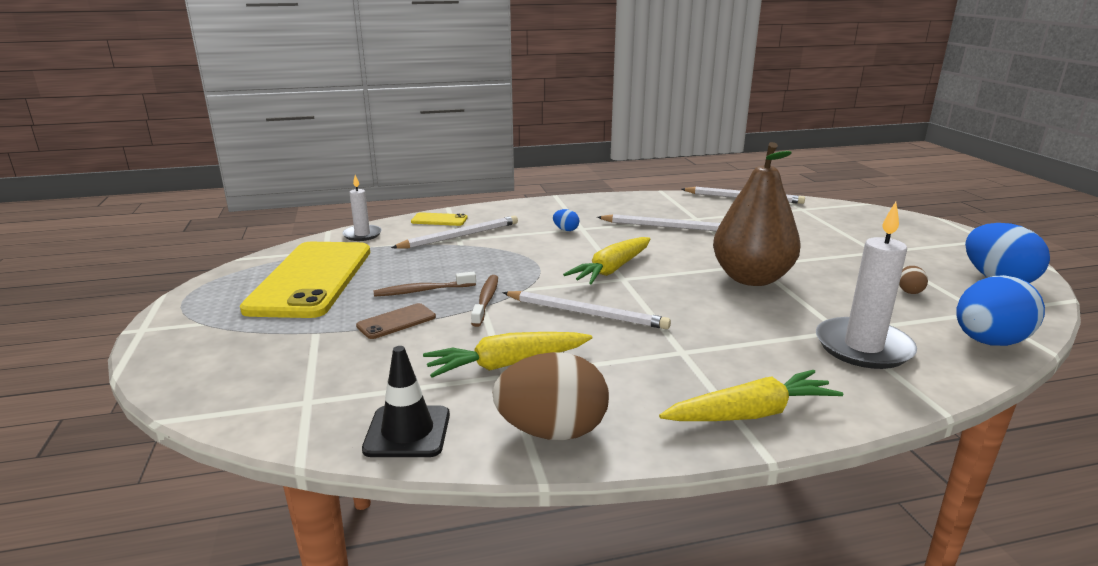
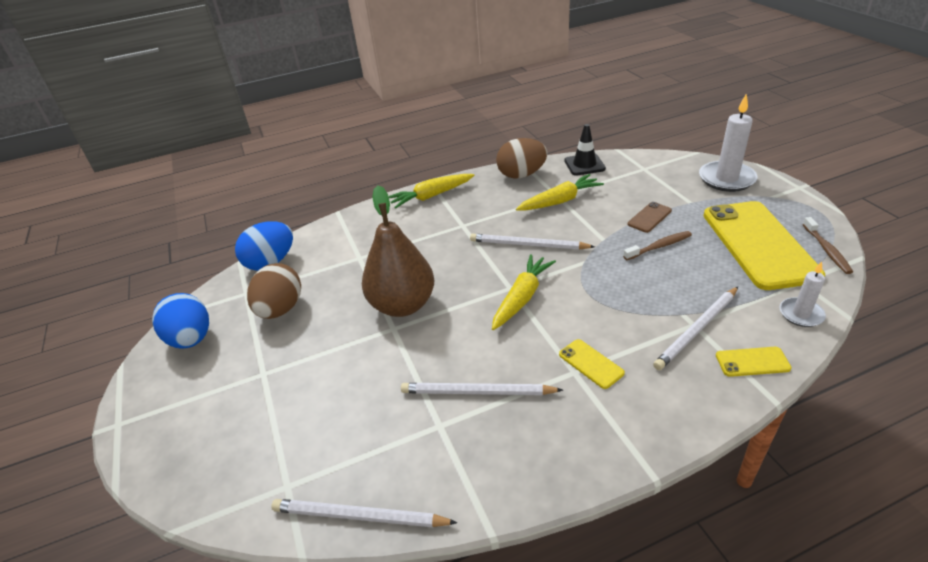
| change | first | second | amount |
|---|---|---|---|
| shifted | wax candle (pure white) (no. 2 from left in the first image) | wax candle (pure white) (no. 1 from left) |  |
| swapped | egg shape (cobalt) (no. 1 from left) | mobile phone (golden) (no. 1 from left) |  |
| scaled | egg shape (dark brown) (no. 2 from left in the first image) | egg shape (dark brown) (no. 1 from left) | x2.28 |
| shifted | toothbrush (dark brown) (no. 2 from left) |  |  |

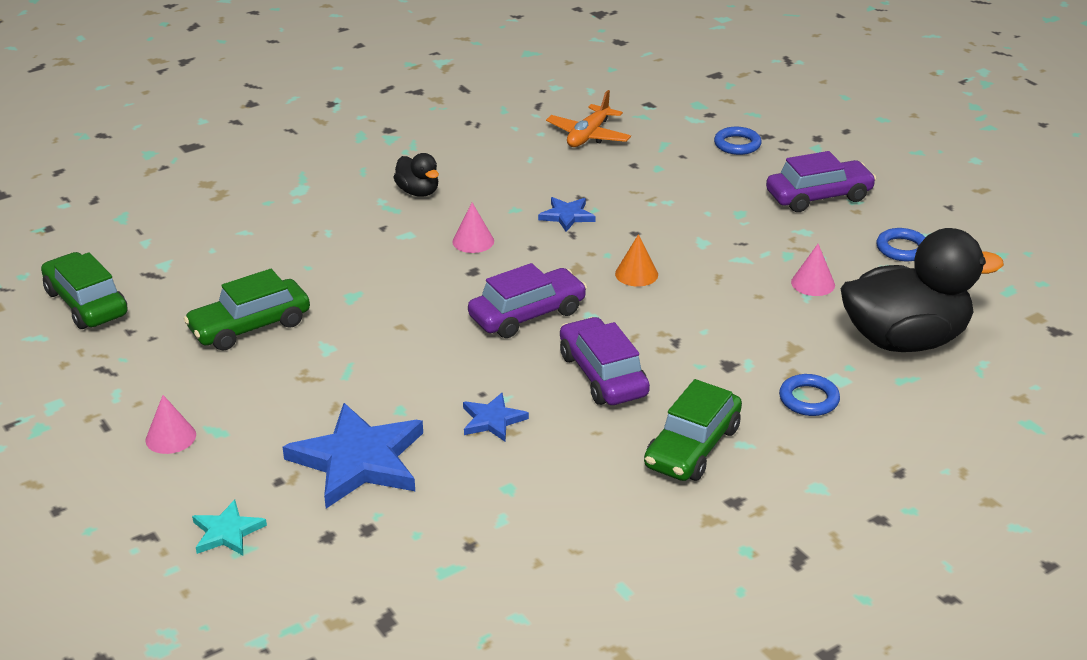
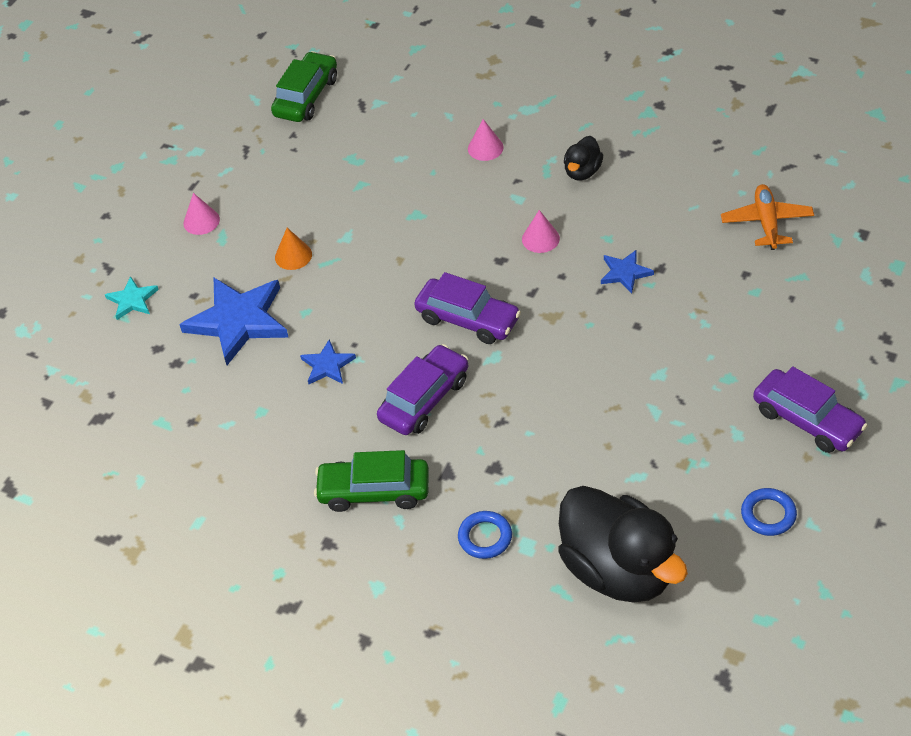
| change | first | second | amount |
|---|---|---|---|
| rotated | plane (bright orange) |  | 90 degrees clockwise |
| gone | torus (cobalt) (no. 1 from left) |  |  |
| shifted | cone shape (bright orange) |  |  |
| shifted | cone shape (rose-pink) (no. 3 from left in the first image) | cone shape (rose-pink) (no. 2 from left) |  |
| gone | toy car (emerald) (no. 2 from left) |  |  |

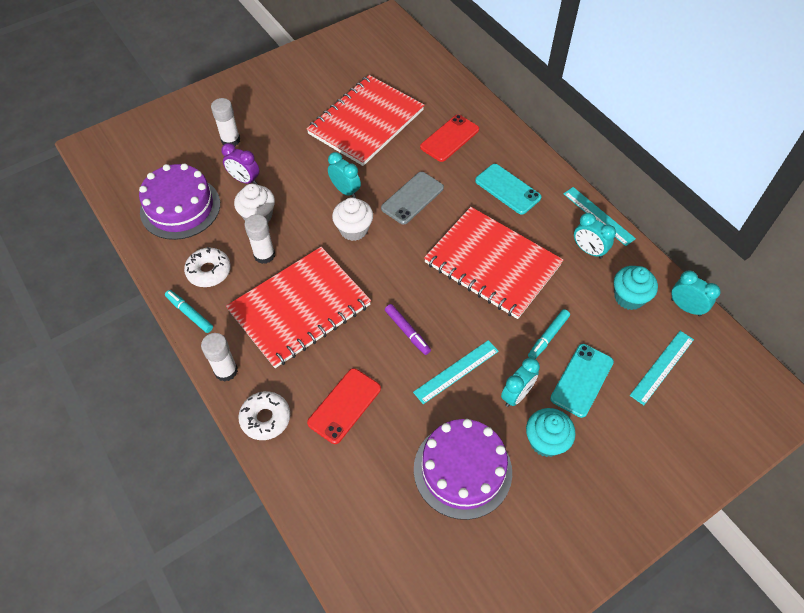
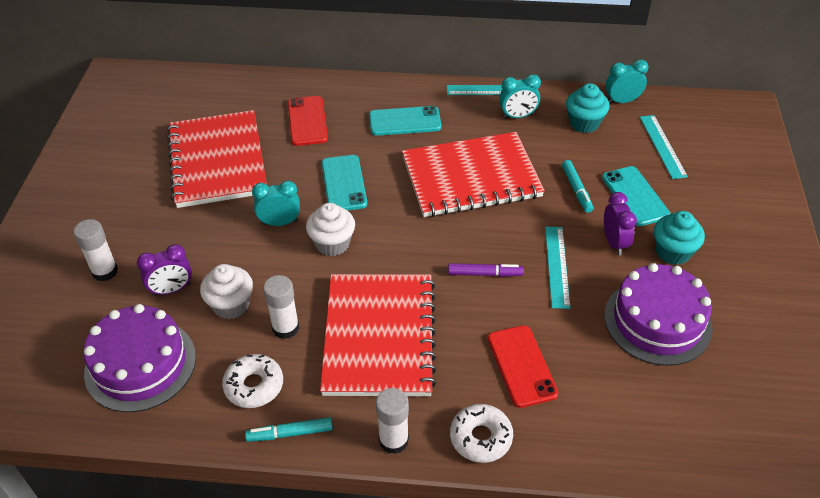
| change | first | second | amount |
|---|---|---|---|
| repainted | mobile phone (grey) | mobile phone (aqua) (no. 1 from left) |  |
| repainted | alarm clock (aqua) (no. 2 from left) | alarm clock (violet) (no. 2 from left) |  |

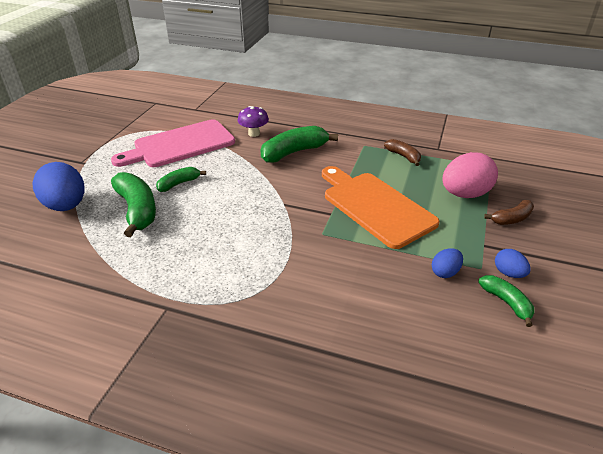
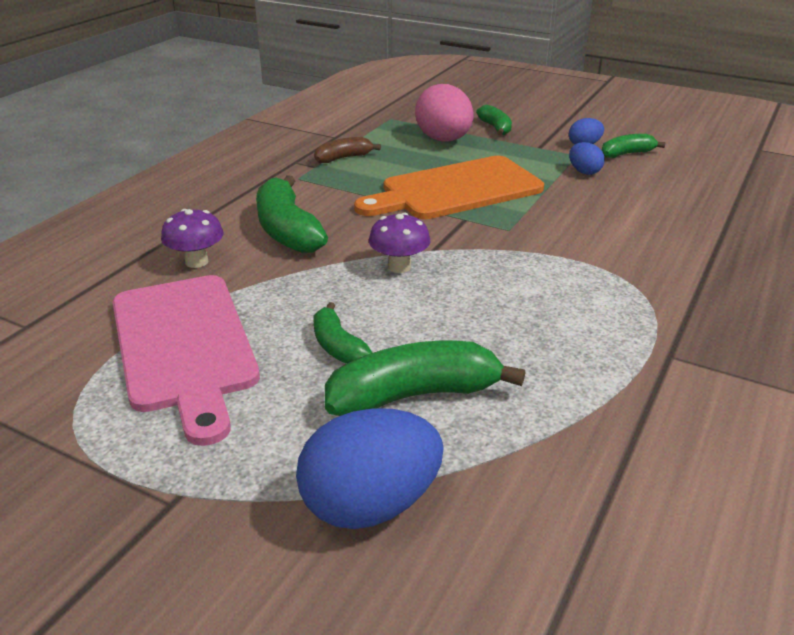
| change | first | second | amount |
|---|---|---|---|
| repainted | banana fruit (dark brown) (no. 2 from left) | banana fruit (emerald) (no. 4 from left) |  |
| new |  | mushroom (violet) (no. 2 from left) |  |

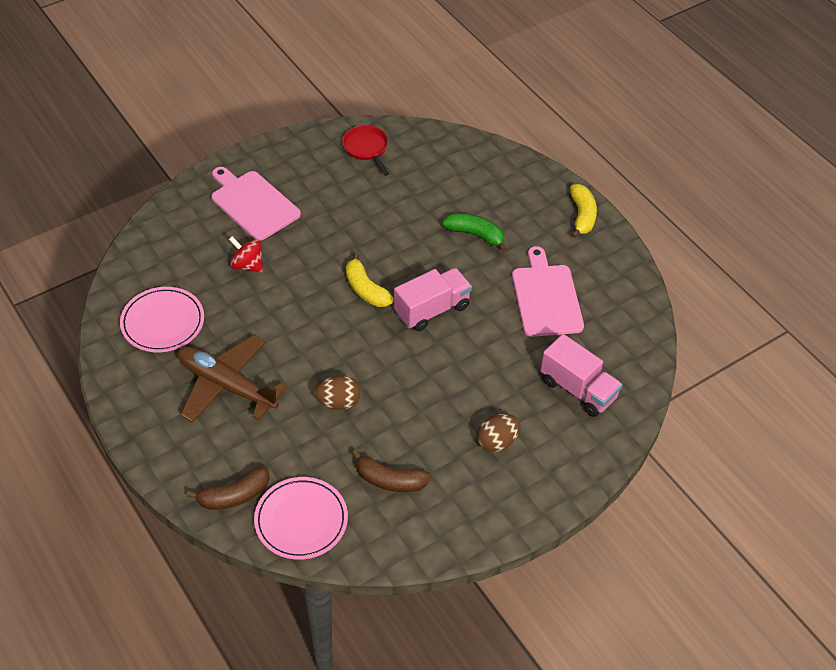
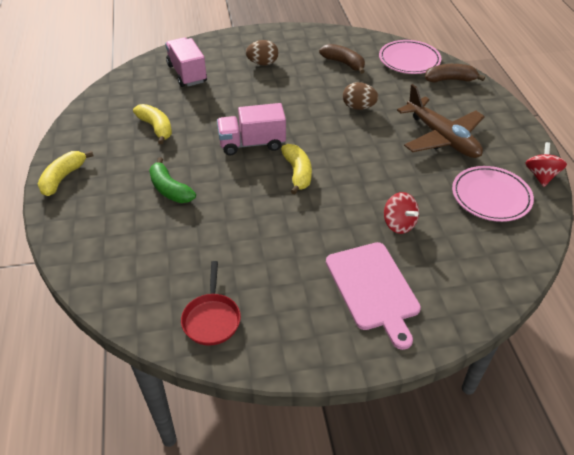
| change | first | second | amount |
|---|---|---|---|
| swapped | cutting board (rose-pink) (no. 2 from left) | banana fruit (golden) (no. 2 from left) |  |
| new |  | whirligig (red) (no. 2 from left) |  |

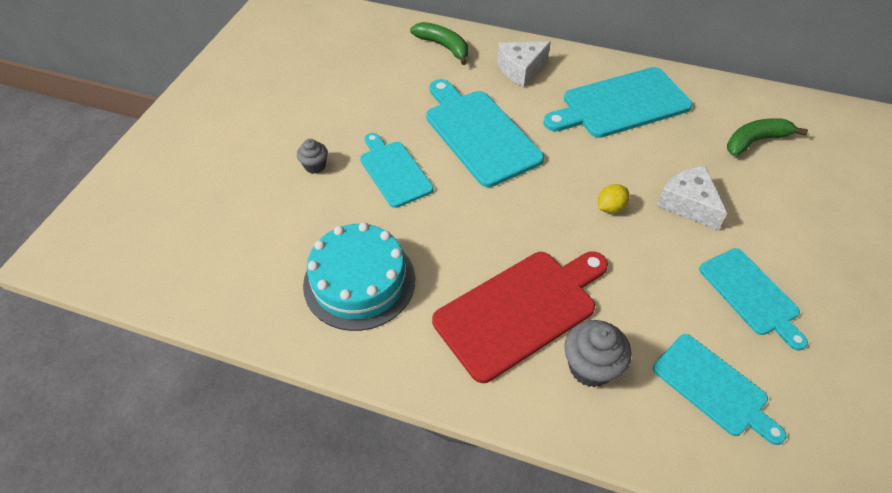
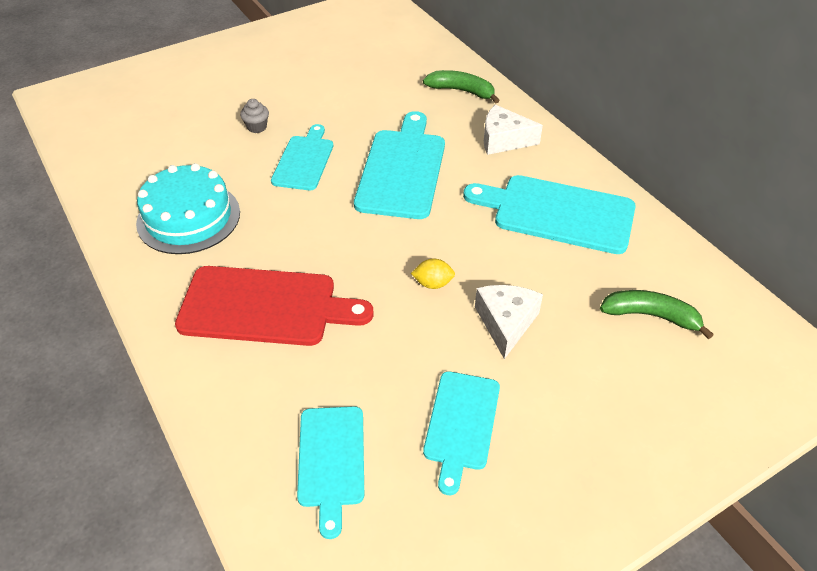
| change | first | second | amount |
|---|---|---|---|
| rotated | banana fruit (emerald) (no. 1 from left) |  | 60 degrees counterclockwise |
| gone | muffin (grey) (no. 2 from left) |  |  |

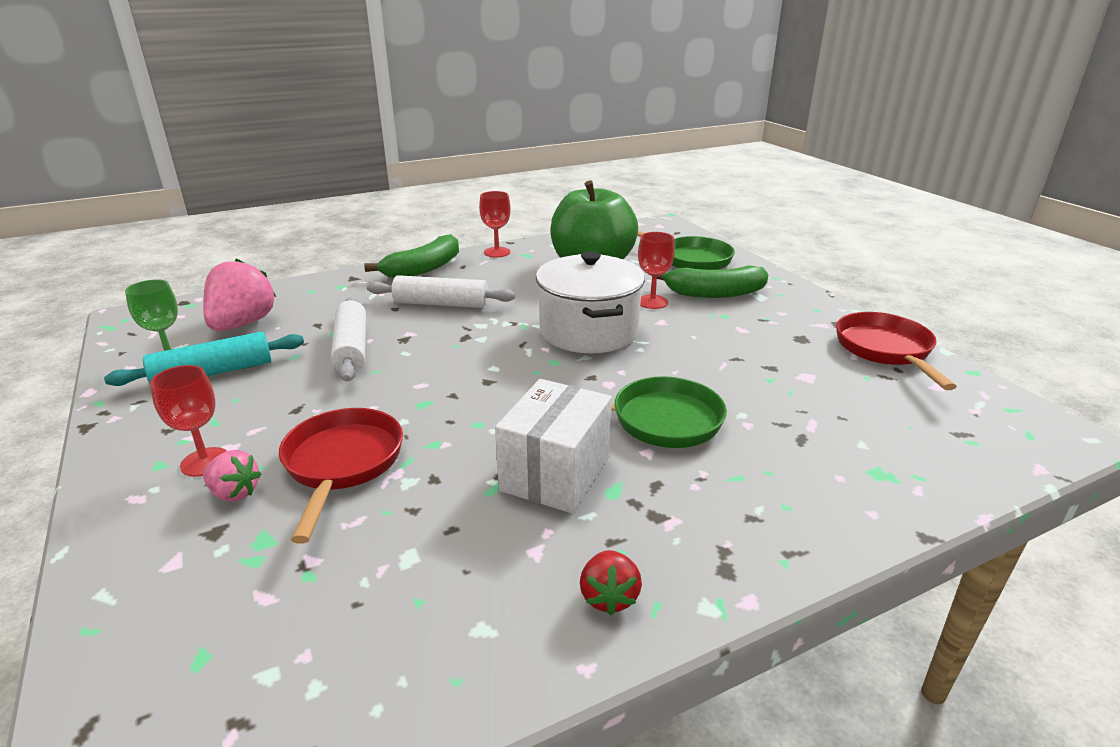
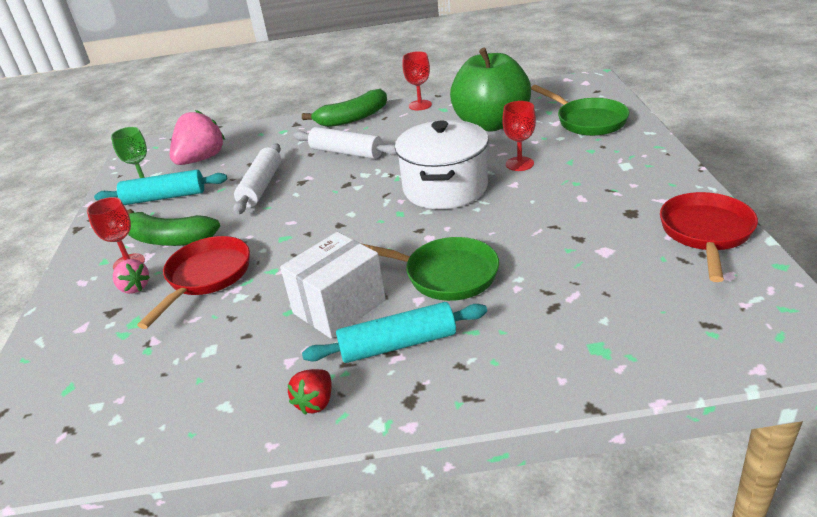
| change | first | second | amount |
|---|---|---|---|
| shifted | banana fruit (emerald) (no. 2 from left in the first image) | banana fruit (emerald) (no. 1 from left) |  |
| new |  | rolling pin (aqua) (no. 2 from left) |  |

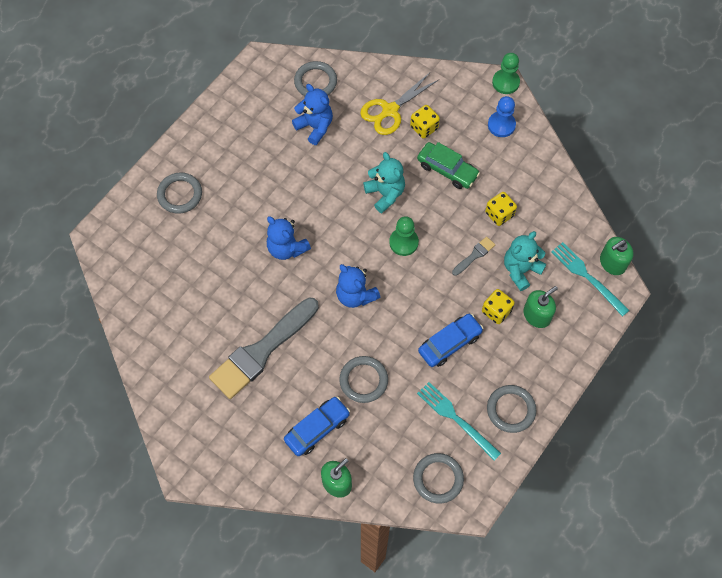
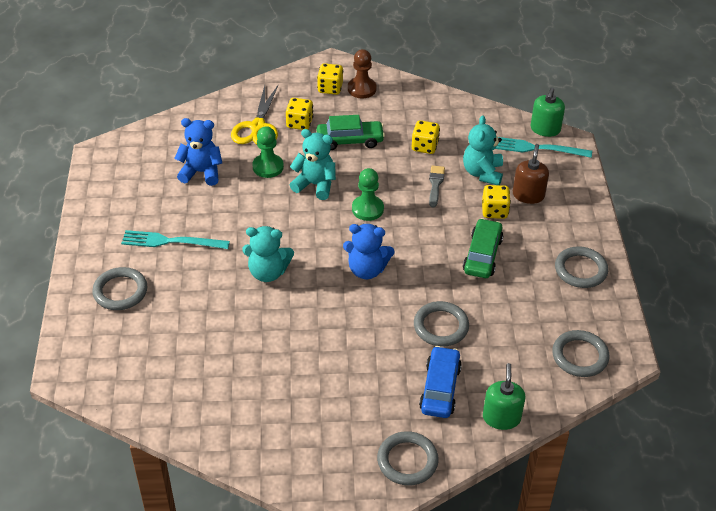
| change | first | second | amount |
|---|---|---|---|
| shifted | pawn (emerald) (no. 2 from left in the first image) | pawn (emerald) (no. 1 from left) |  |
| shifted | torus (grey) (no. 2 from left) |  |  |
| repainted | pawn (cobalt) | pawn (dark brown) |  |
| repainted | teddy (cobalt) (no. 1 from left) | teddy (aqua) (no. 1 from left) |  |
| repainted | soap pump (emerald) (no. 2 from left) | soap pump (dark brown) |  |
| gone | paintbrush (grey) (no. 1 from left) |  |  |
| repainted | toy car (cobalt) (no. 2 from left) | toy car (emerald) (no. 2 from left) |  |
| shifted | fork (aqua) (no. 1 from left) |  |  |
| new |  | die (golden) (no. 2 from left) |  |

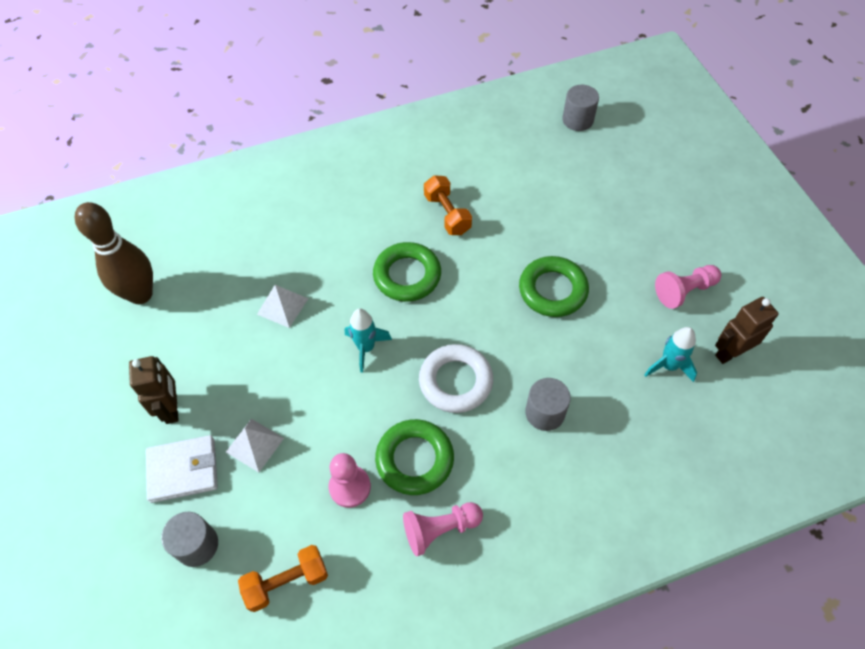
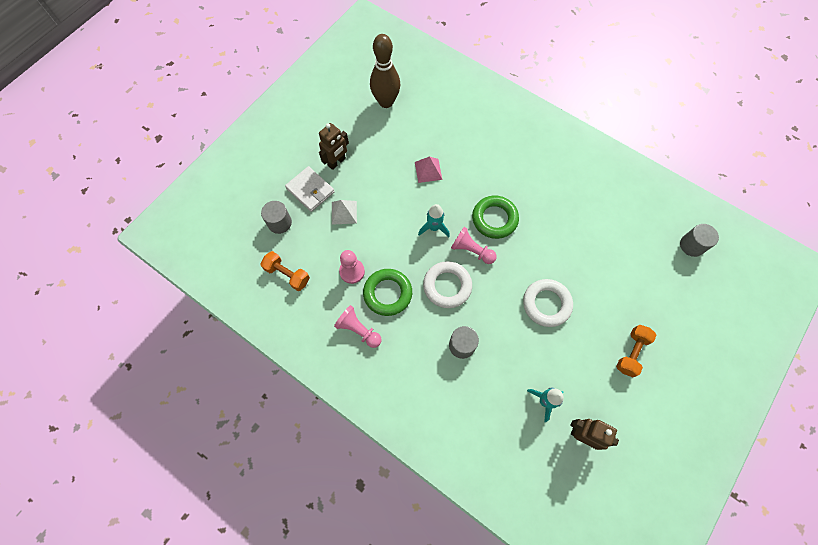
| change | first | second | amount |
|---|---|---|---|
| shifted | hand weight (bright orange) (no. 2 from left) |  |  |
| repainted | torus (emerald) (no. 3 from left) | torus (pure white) (no. 2 from left) |  |
| shifted | pawn (rose-pink) (no. 3 from left) |  |  |
| repainted | solid pyramid (pure white) (no. 2 from left) | solid pyramid (rose-pink) |  |

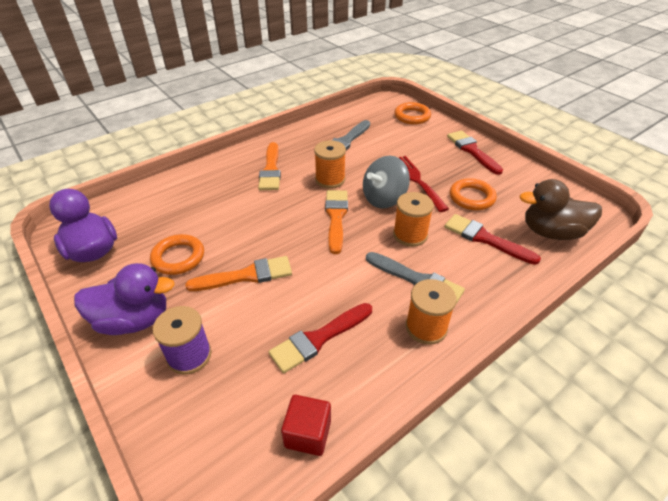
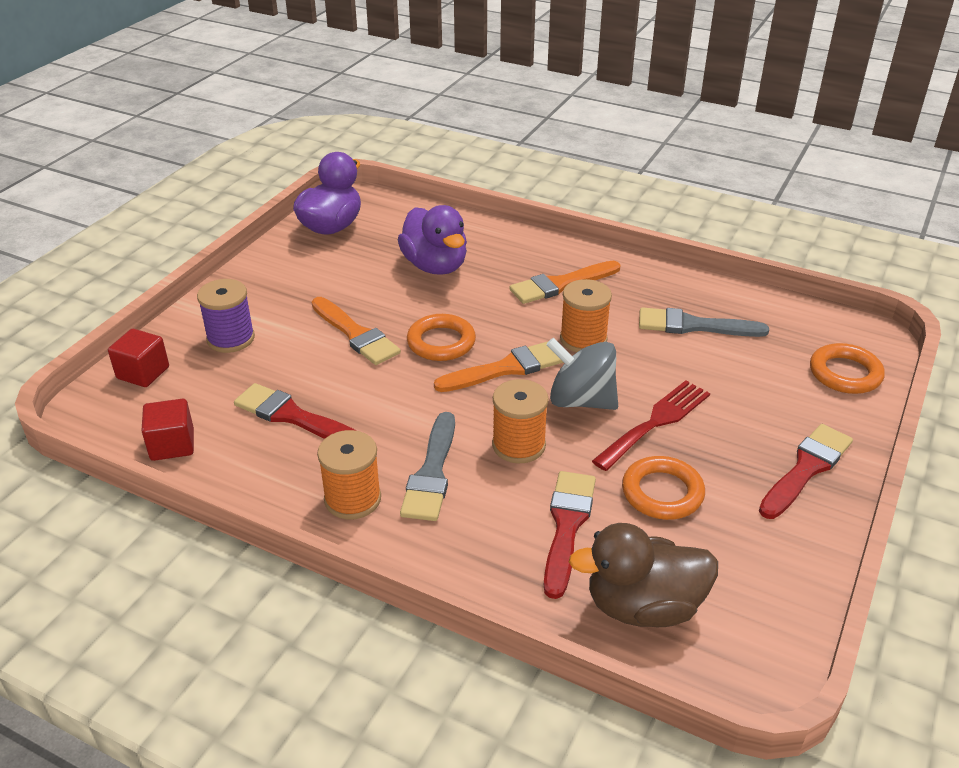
| change | first | second | amount |
|---|---|---|---|
| rotated | rubber duck (dark brown) |  | 75 degrees counterclockwise |
| shifted | torus (bright orange) (no. 1 from left) |  |  |
| shifted | rubber duck (violet) (no. 2 from left) |  |  |
| new |  | cube (red) (no. 1 from left) |  |

